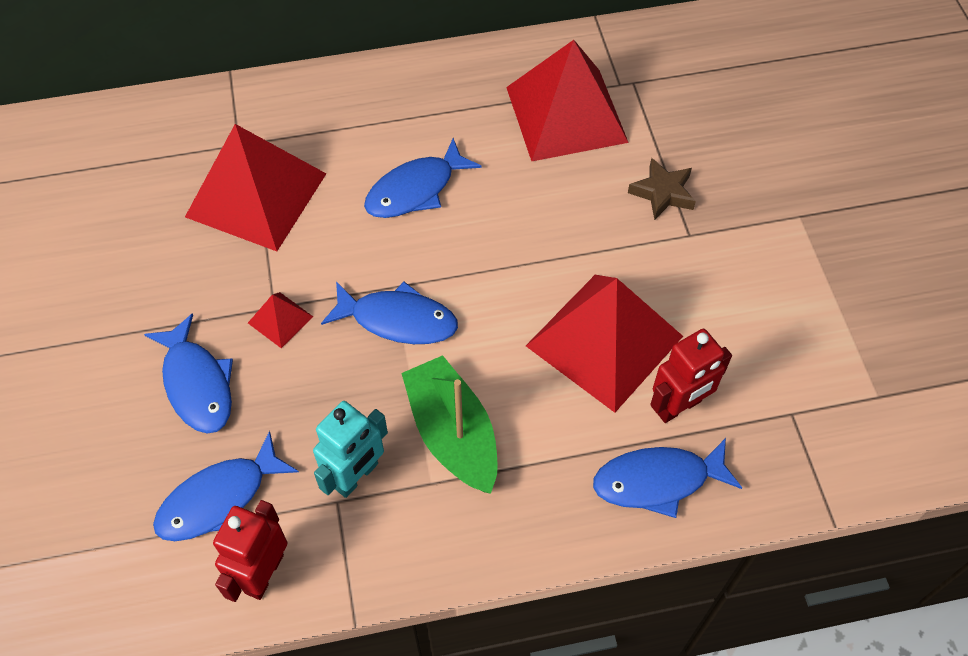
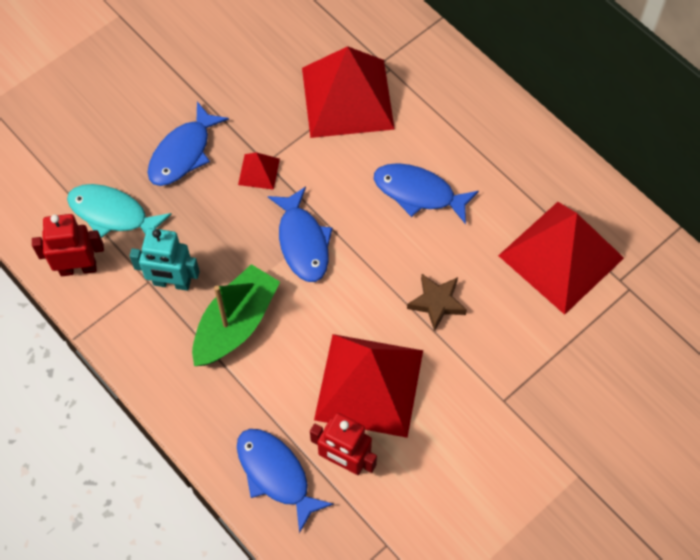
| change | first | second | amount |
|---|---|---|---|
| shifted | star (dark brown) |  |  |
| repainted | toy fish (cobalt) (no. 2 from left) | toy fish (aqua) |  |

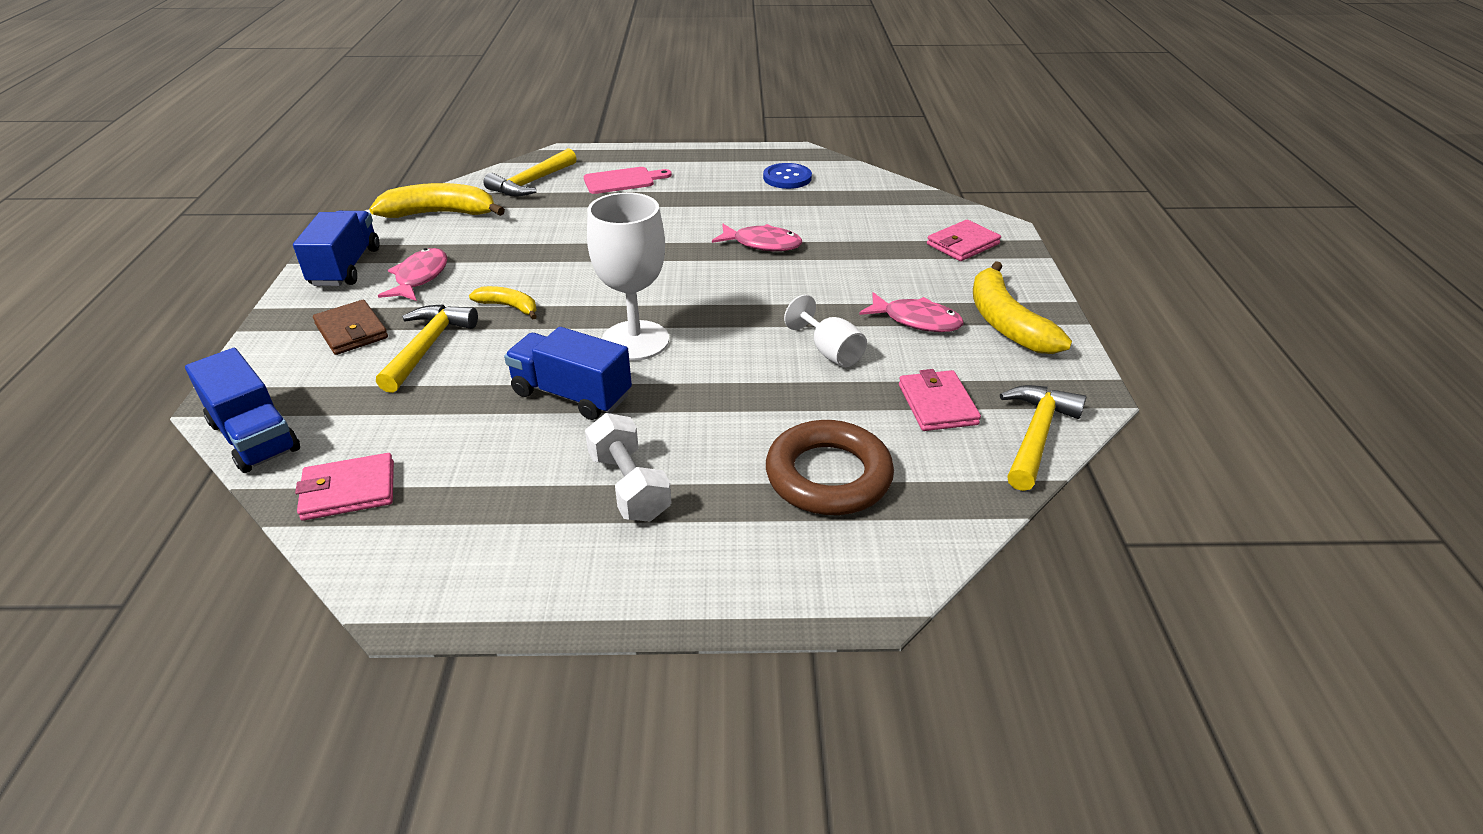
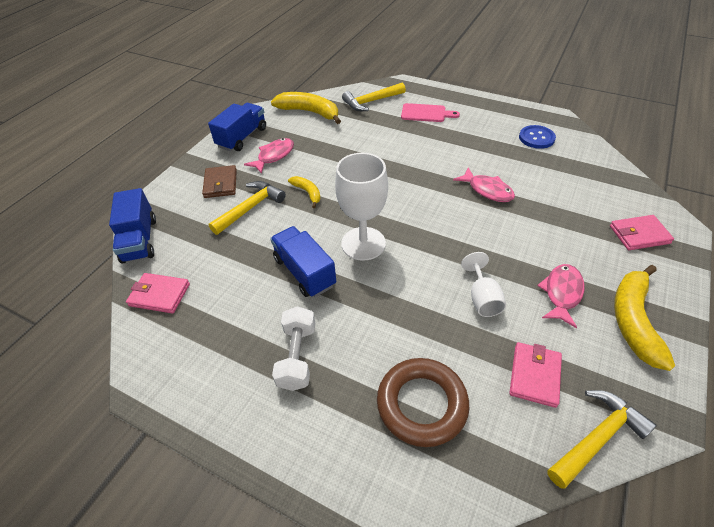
| change | first | second | amount |
|---|---|---|---|
| rotated | toy fish (rose-pink) (no. 3 from left) |  | 120 degrees counterclockwise |

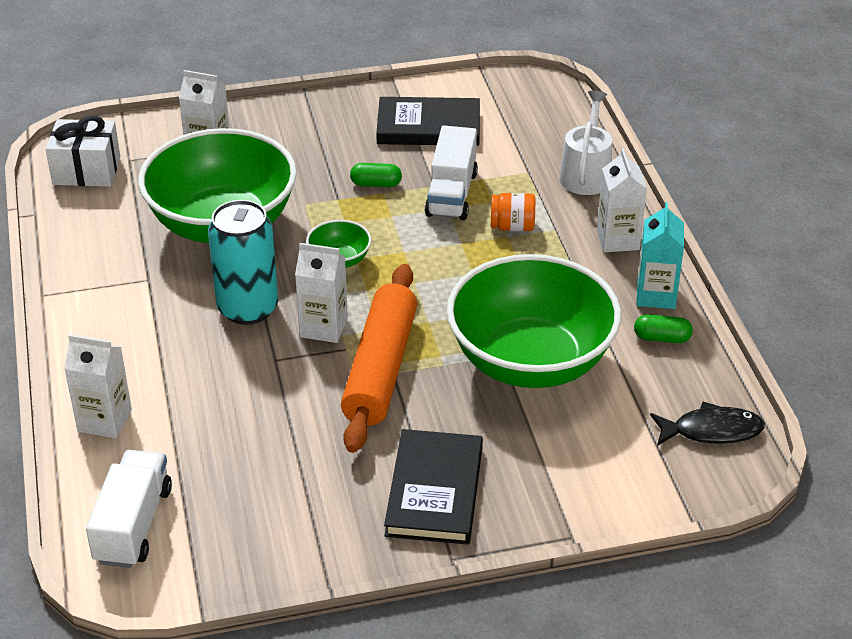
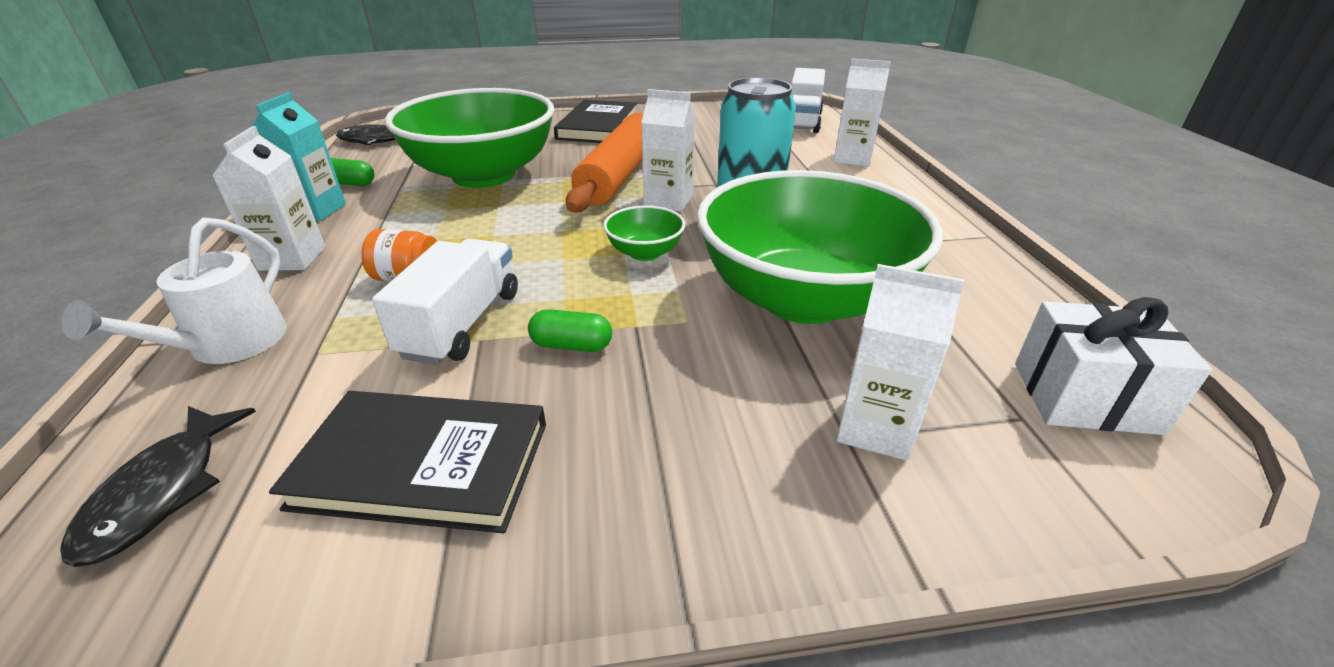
| change | first | second | amount |
|---|---|---|---|
| new |  | toy fish (black) (no. 1 from left) |  |

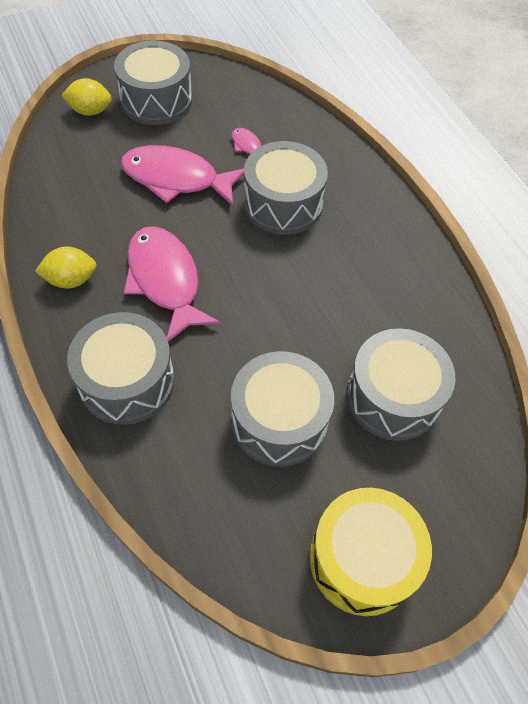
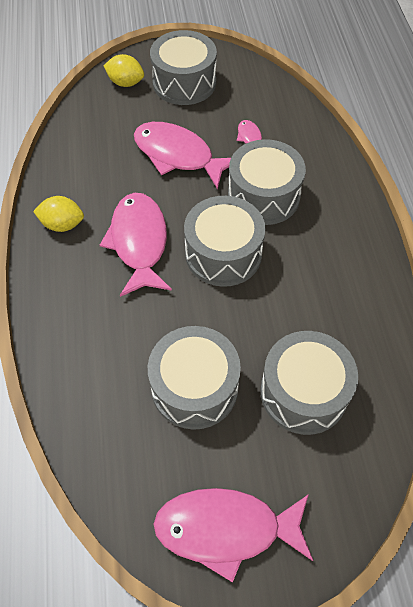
| change | first | second | amount |
|---|---|---|---|
| shifted | toy drum (grey) (no. 1 from left in the first image) | toy drum (grey) (no. 3 from left) |  |
| swapped | toy drum (golden) | toy fish (rose-pink) (no. 3 from left) |  |

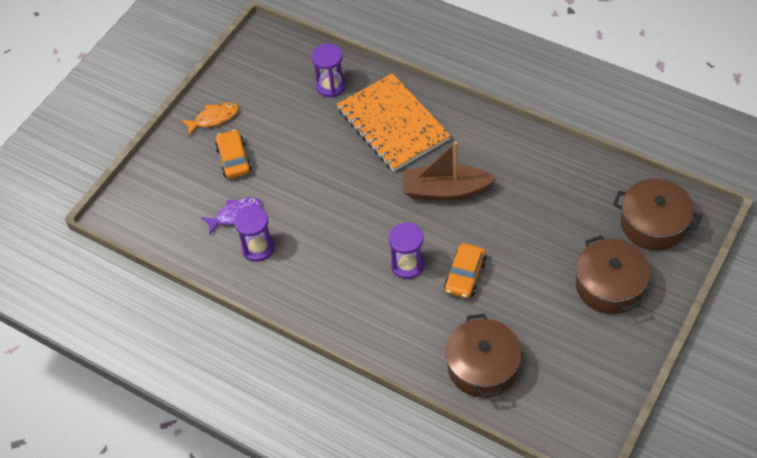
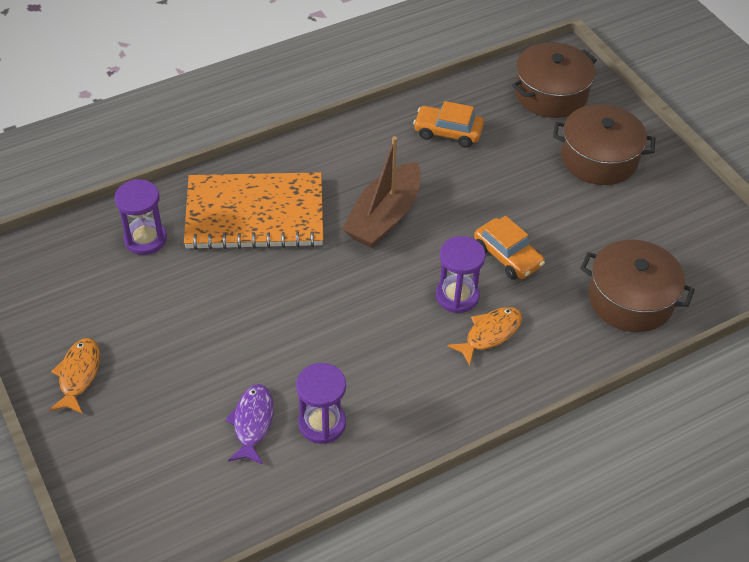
| change | first | second | amount |
|---|---|---|---|
| shifted | toy car (bright orange) (no. 1 from left) |  |  |
| new |  | toy fish (bright orange) (no. 2 from left) |  |

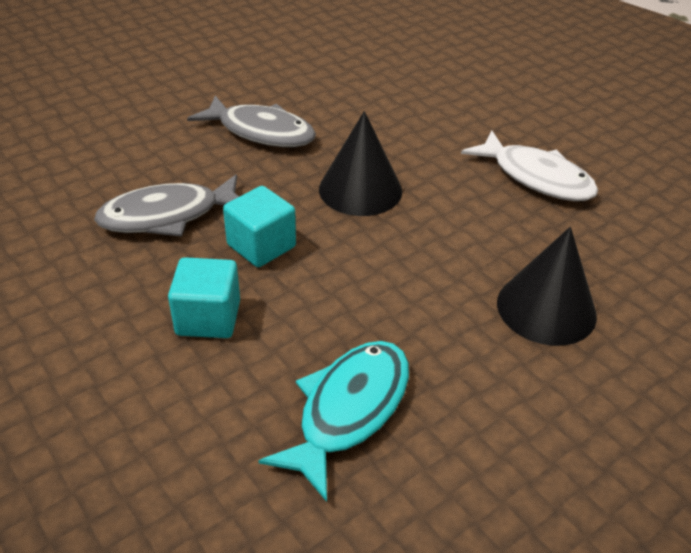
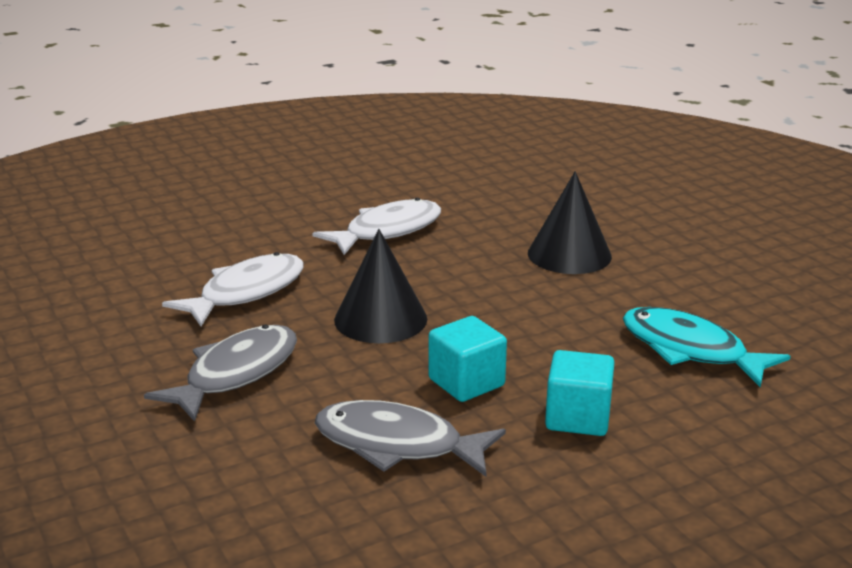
| change | first | second | amount |
|---|---|---|---|
| rotated | toy fish (grey) (no. 1 from left in the first image) | toy fish (grey) (no. 2 from left) | 120 degrees clockwise |
| new |  | toy fish (pure white) (no. 1 from left) |  |

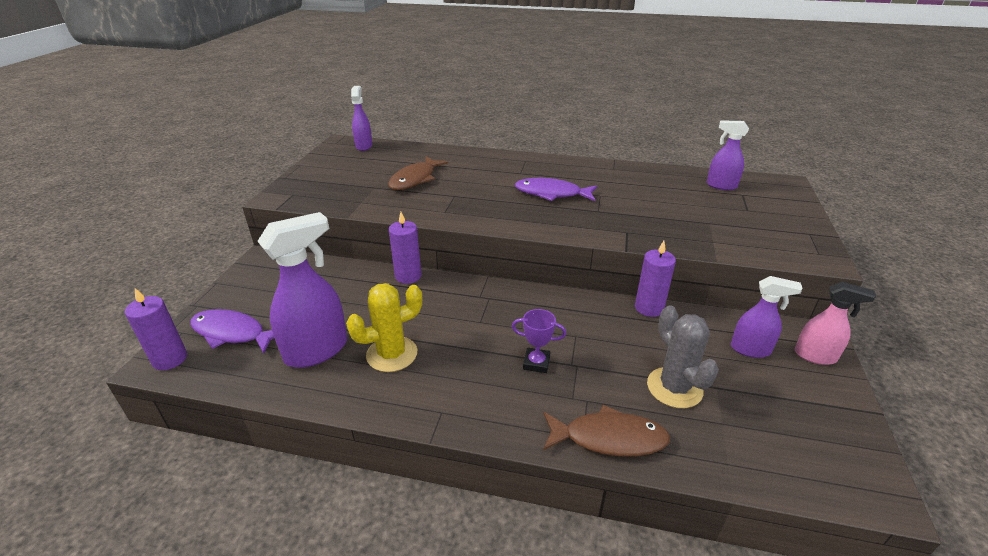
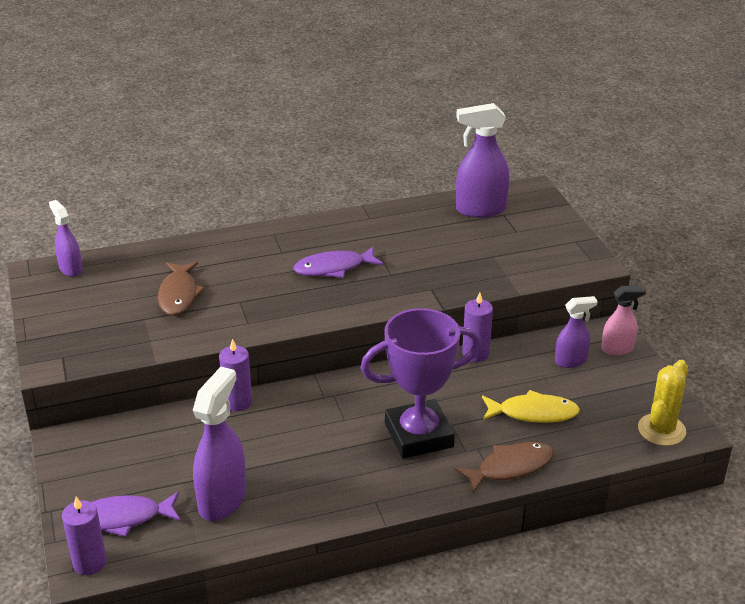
| change | first | second | amount |
|---|---|---|---|
| scaled | spray bottle (violet) (no. 3 from left) |  | x1.69 |
| shifted | saguaro cactus (golden) |  |  |
| swapped | saguaro cactus (grey) | toy fish (golden) |  |
| scaled | award cup (violet) |  | x2.49 |

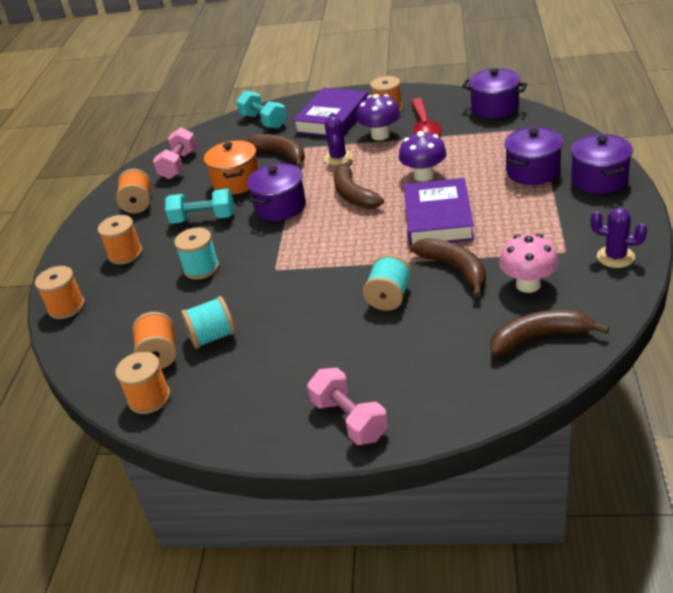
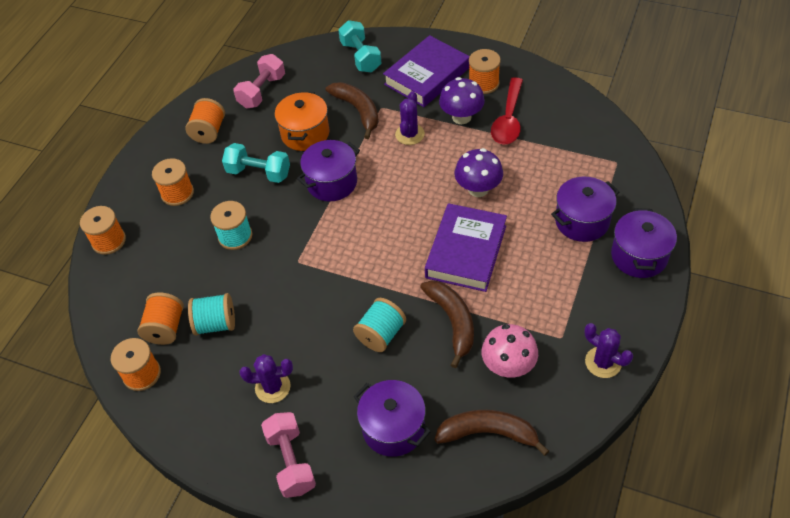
| change | first | second | amount |
|---|---|---|---|
| shifted | pot (violet) (no. 2 from left) |  |  |
| gone | banana fruit (dark brown) (no. 2 from left) |  |  |
| new |  | saguaro cactus (violet) (no. 1 from left) |  |

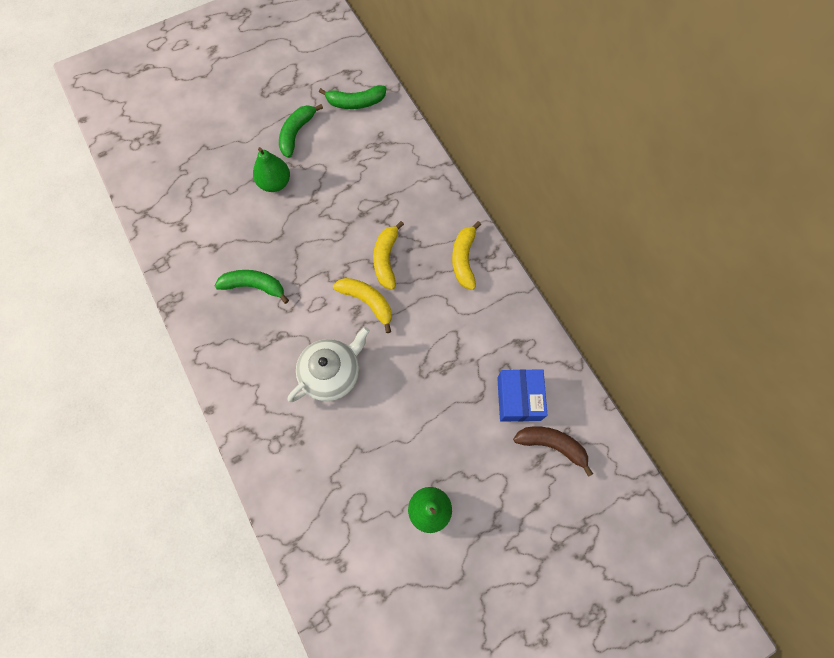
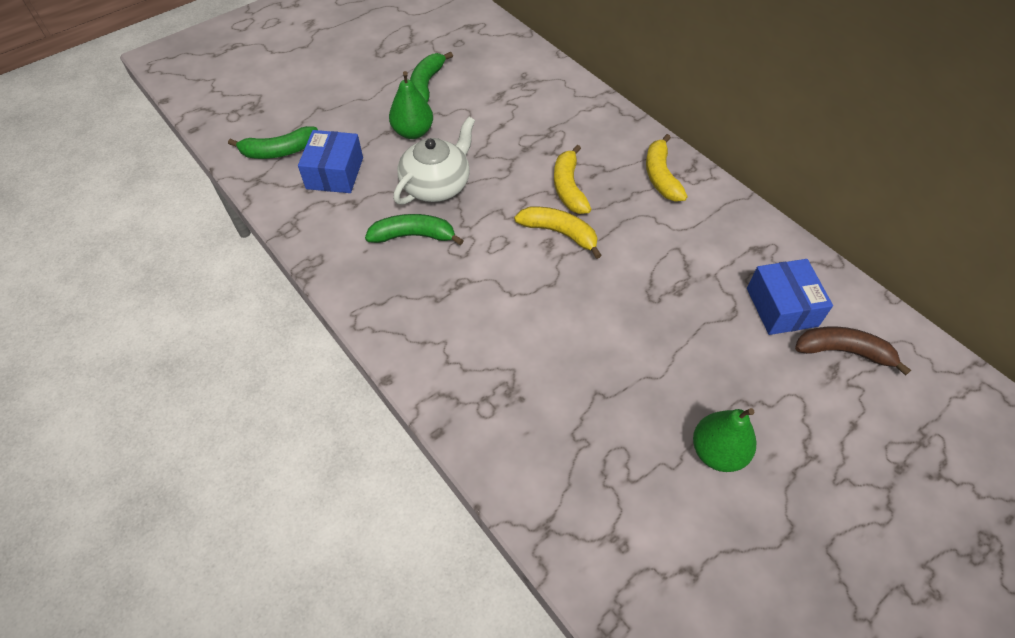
| change | first | second | amount |
|---|---|---|---|
| shifted | banana fruit (emerald) (no. 3 from left in the first image) | banana fruit (emerald) (no. 1 from left) |  |
| shifted | tea pot (pure white) |  |  |
| new |  | package (cobalt) (no. 1 from left) |  |

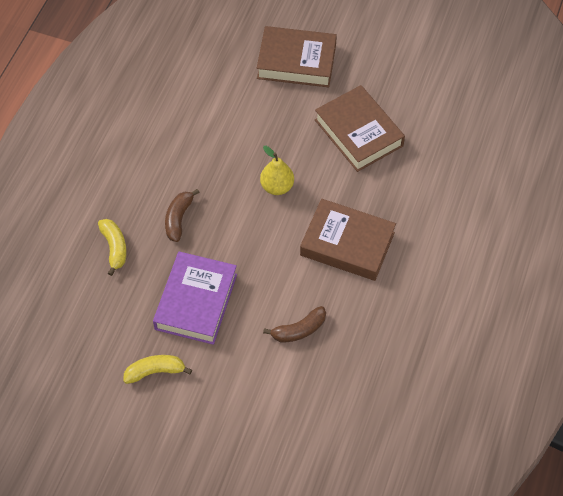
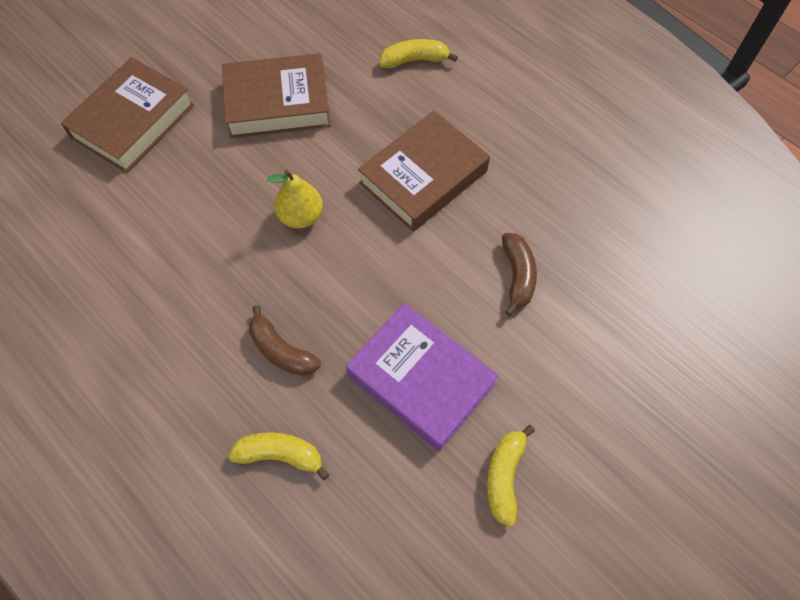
| change | first | second | amount |
|---|---|---|---|
| new |  | banana fruit (golden) (no. 2 from left) |  |

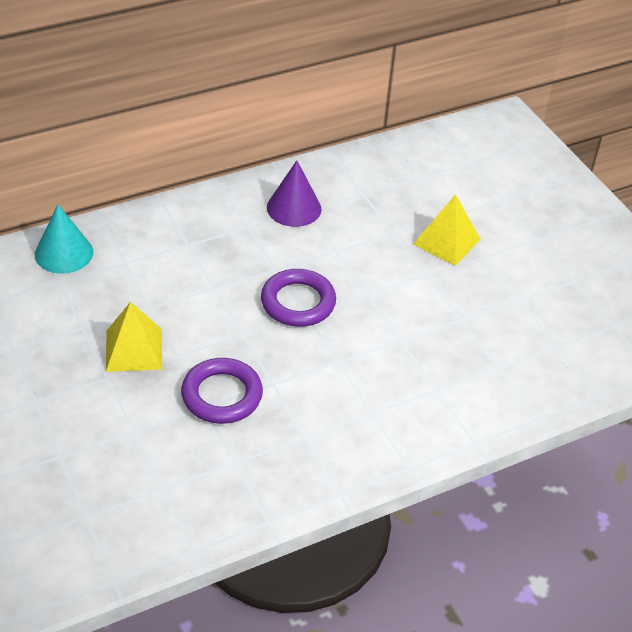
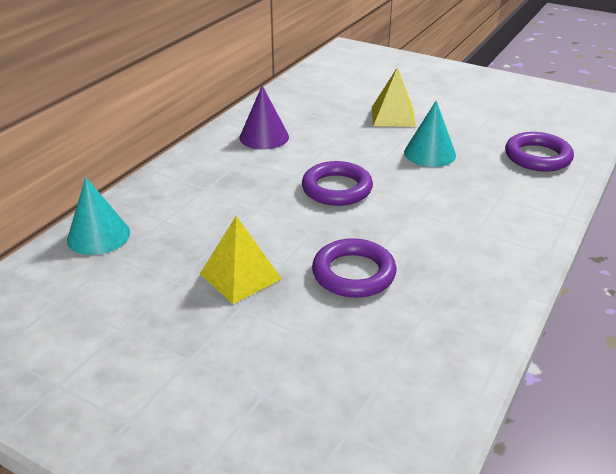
| change | first | second | amount |
|---|---|---|---|
| new |  | cone shape (aqua) (no. 2 from left) |  |
| new |  | torus (violet) (no. 3 from left) |  |

